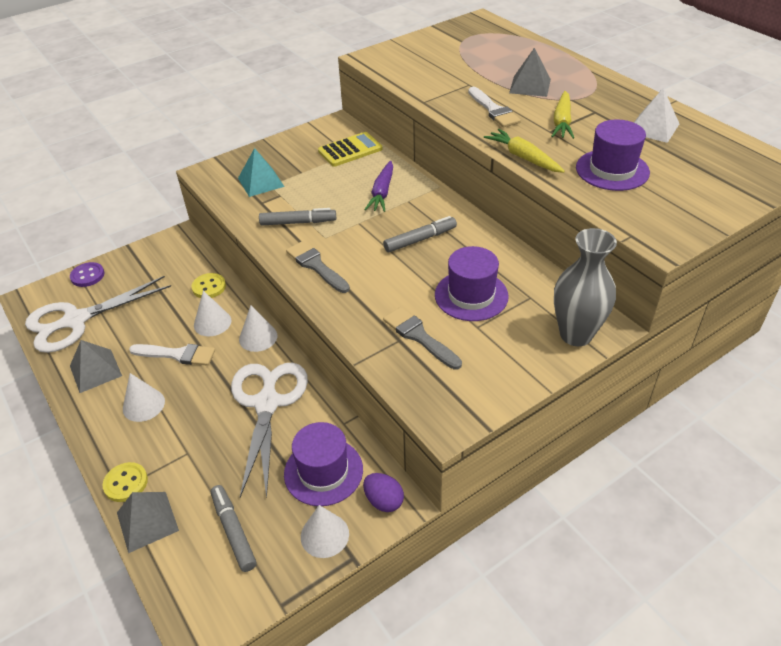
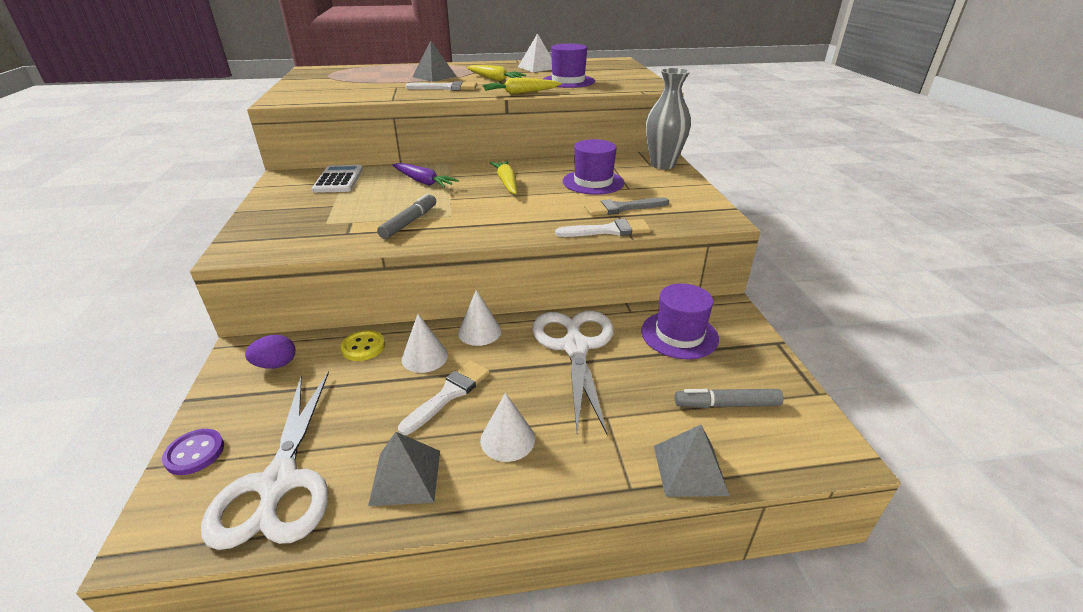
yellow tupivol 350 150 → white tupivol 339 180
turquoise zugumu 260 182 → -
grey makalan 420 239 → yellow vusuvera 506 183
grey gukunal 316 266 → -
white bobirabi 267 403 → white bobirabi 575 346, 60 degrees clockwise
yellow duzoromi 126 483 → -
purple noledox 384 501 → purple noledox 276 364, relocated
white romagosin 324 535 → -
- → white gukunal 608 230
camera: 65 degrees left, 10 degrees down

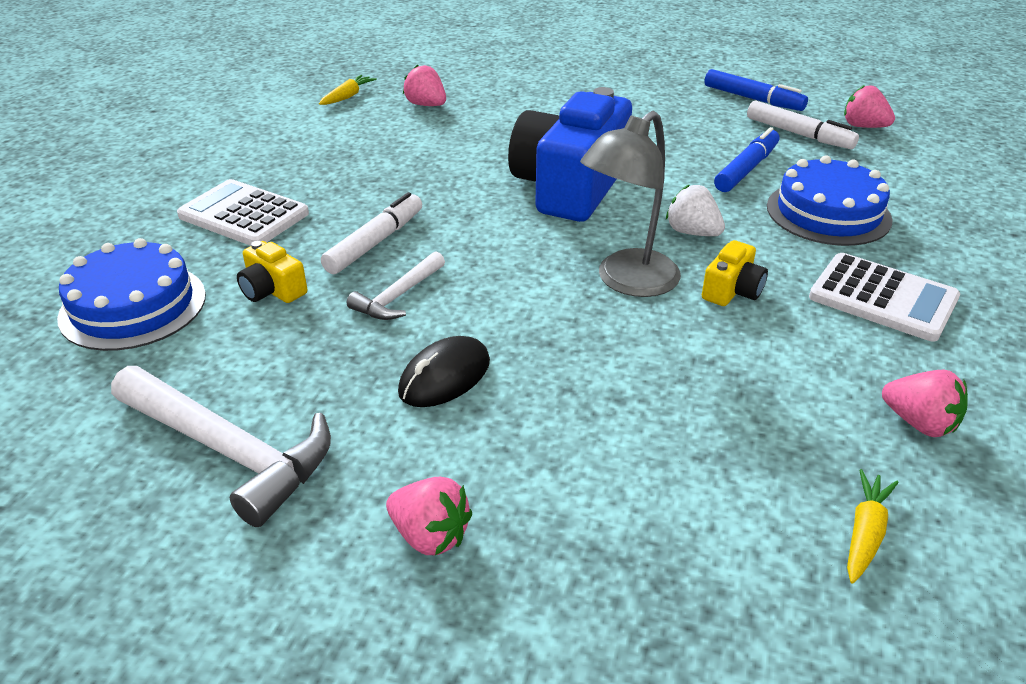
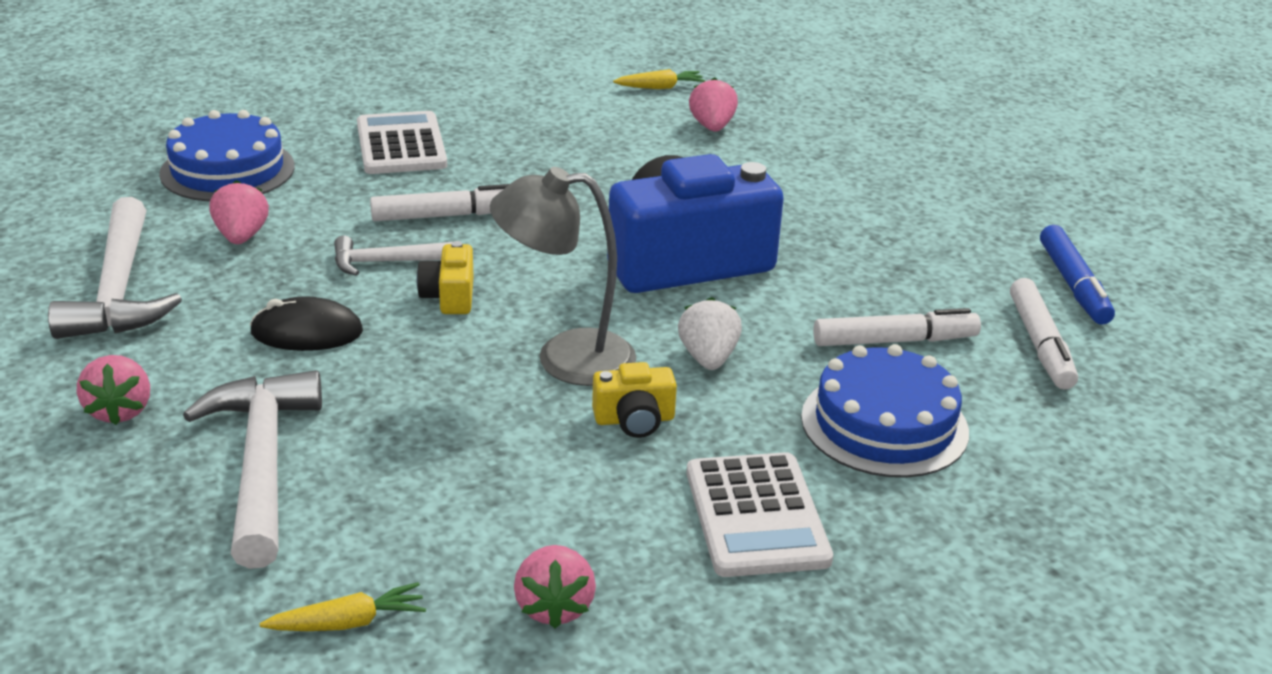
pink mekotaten 863 126 → pink mekotaten 241 236, relocated
blue makalan 746 169 → white makalan 893 341
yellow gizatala 272 290 → yellow gizatala 449 296, relocated
- → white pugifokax 261 464
camera: 45 degrees right, 5 degrees down

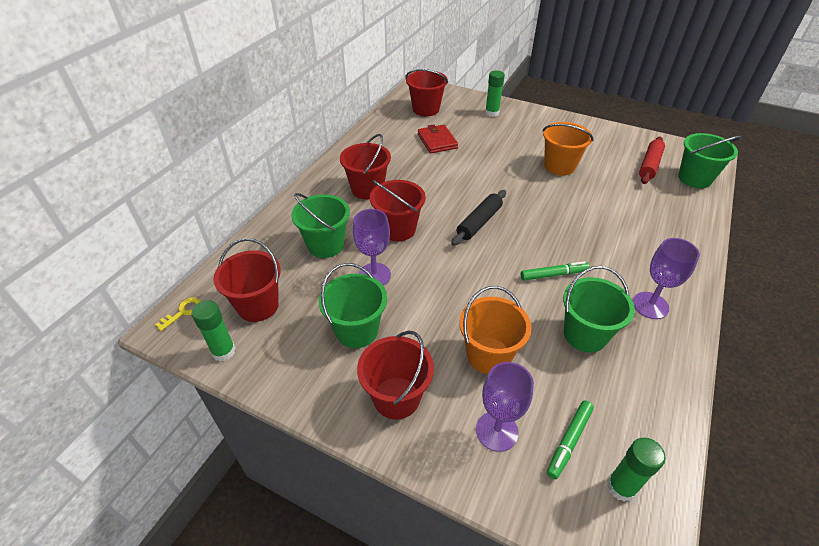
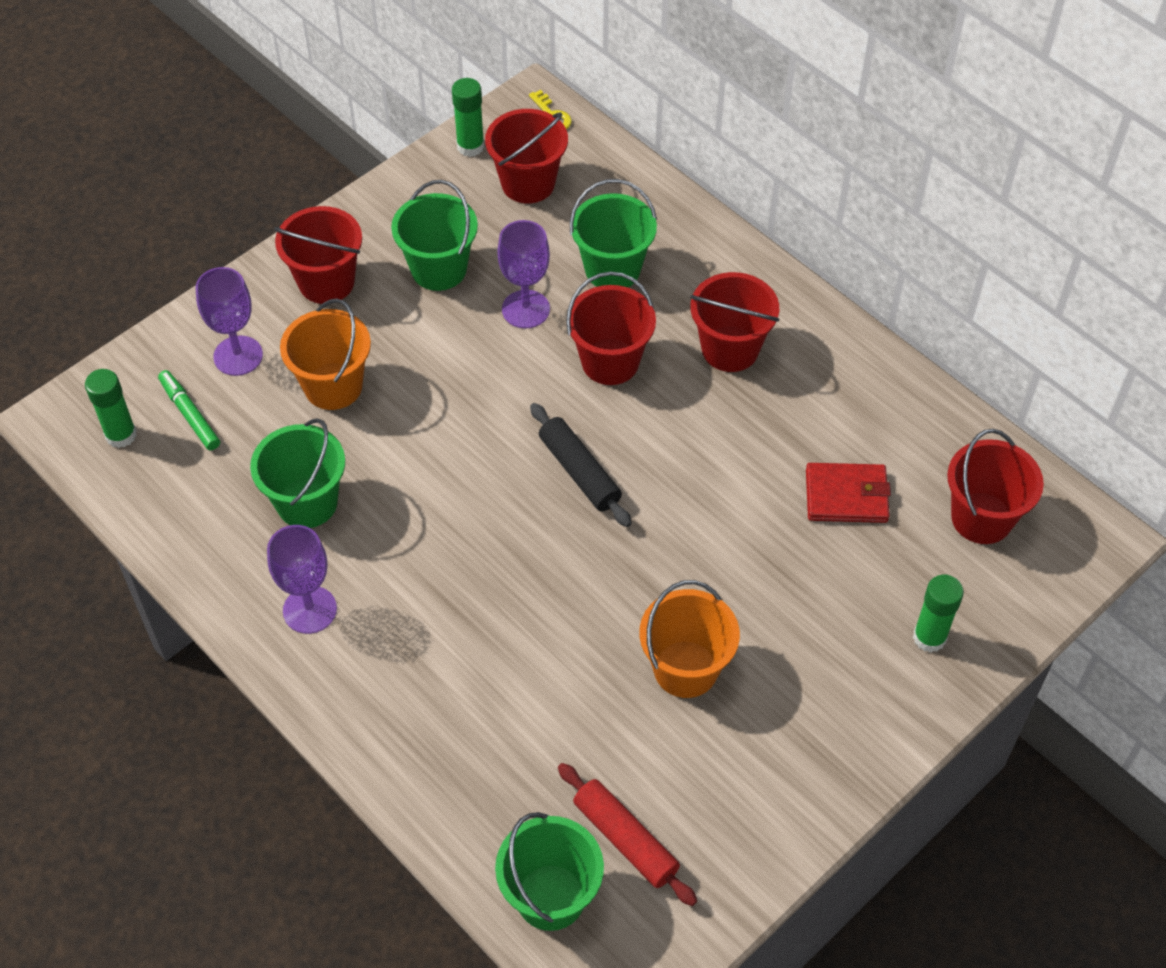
green makalan 553 274 → -
camera: 110 degrees right, 10 degrees up

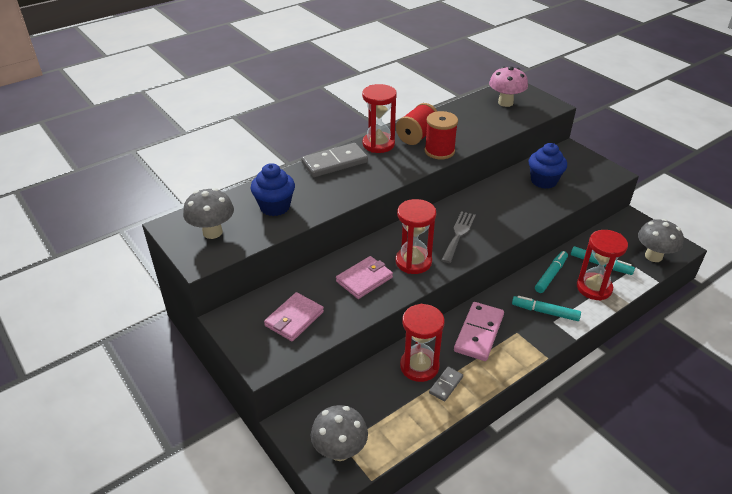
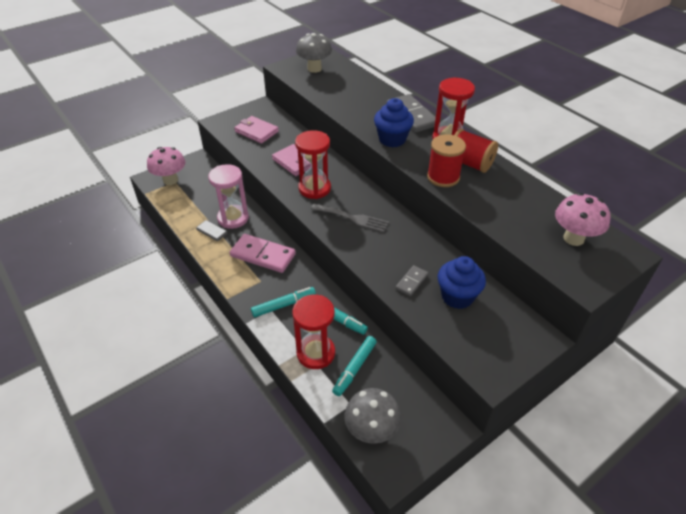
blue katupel 275 207 → blue katupel 392 139, relocated
turquoise makalan 545 312 → turquoise makalan 284 305, 45 degrees clockwise
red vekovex 419 366 → pink vekovex 233 218
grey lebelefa 340 451 → pink lebelefa 170 180
- → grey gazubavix 411 282
camera: 90 degrees right, 5 degrees up

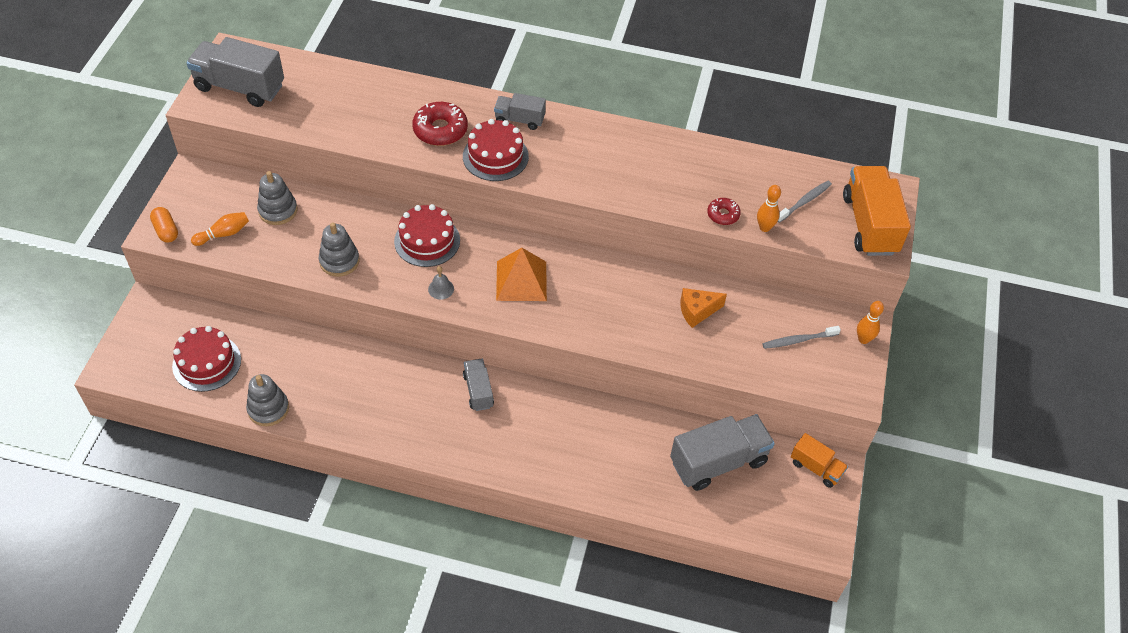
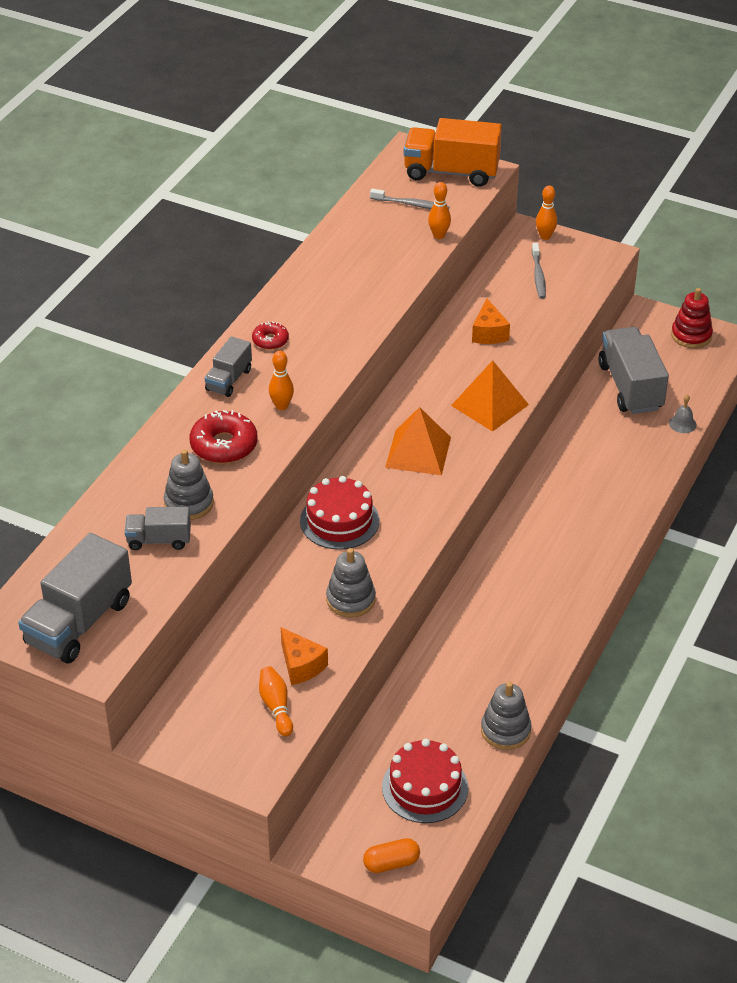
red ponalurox 495 156 → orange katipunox 281 406
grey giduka 278 210 → grey giduka 189 503, relocated
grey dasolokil 804 201 → grey dasolokil 411 204, 135 degrees clockwise
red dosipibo 723 215 → red dosipibo 270 340, relocated
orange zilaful 166 231 → orange zilaful 391 863, relocated
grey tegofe 441 289 → grey tegofe 682 424, relocated
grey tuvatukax 478 391 → grey tuvatukax 159 540, relocated
orange tuvatukax 816 468 → -
- → red giduka 691 335
- → orange zugumu 489 405
- → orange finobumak 301 665
camera: 75 degrees left, 10 degrees down

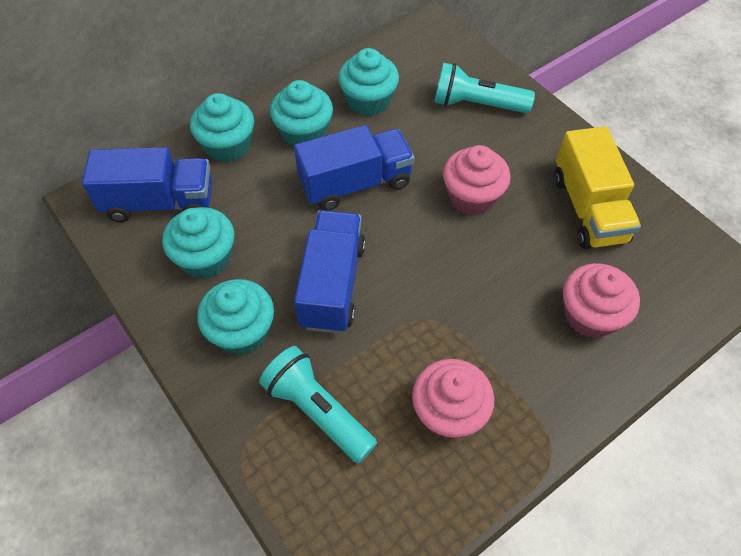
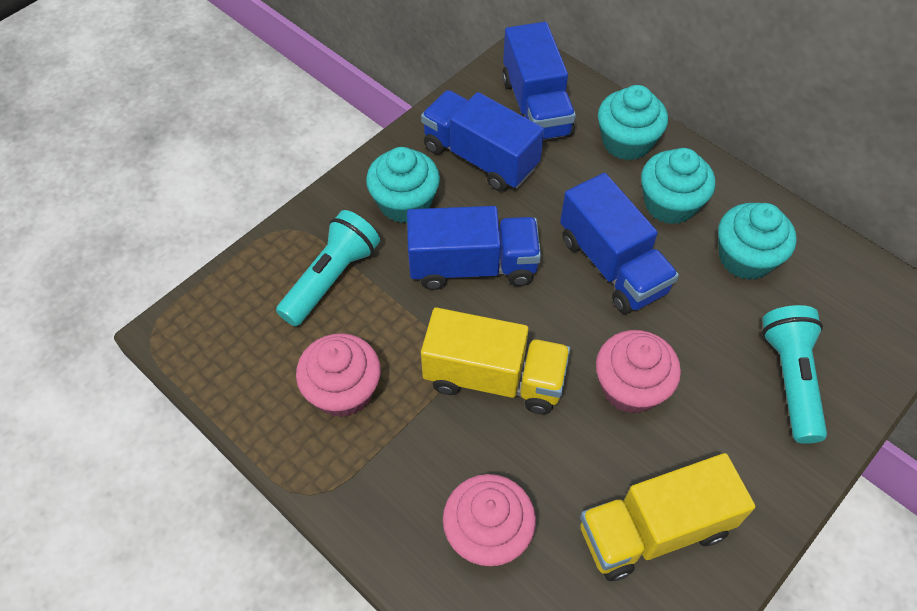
turquoise katupel 206 258 → blue tuvatukax 480 157
- → yellow tuvatukax 494 378
camera: 80 degrees right, 0 degrees up

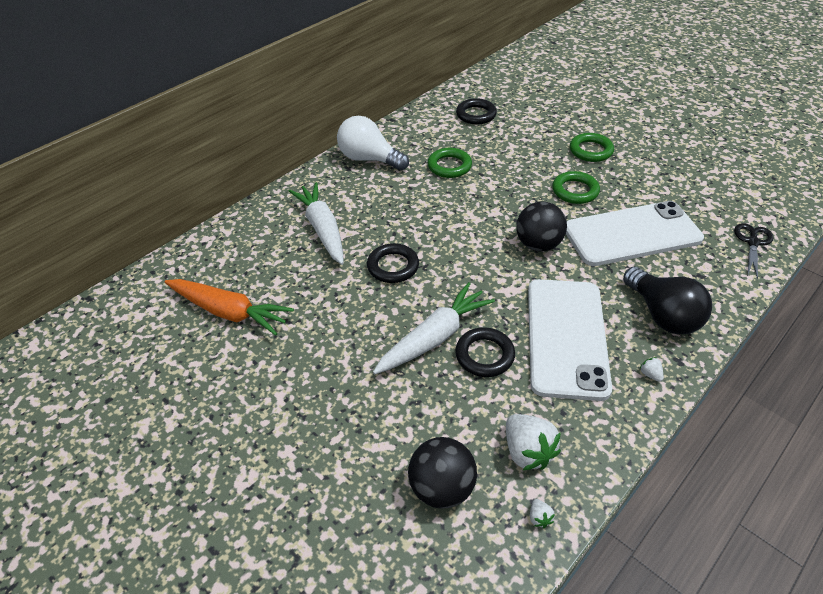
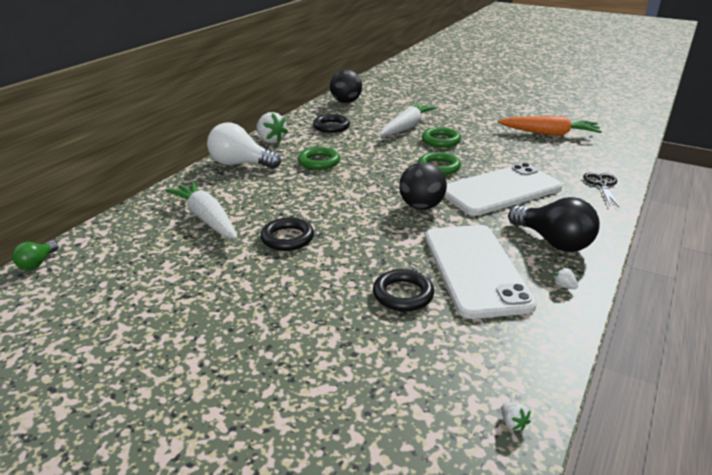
orange vusuvera 229 312 → orange vusuvera 549 134, relocated
white vusuvera 434 337 → white vusuvera 406 127, relocated
white mekotaten 527 451 → white mekotaten 271 140, relocated
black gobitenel 441 488 → black gobitenel 346 102, relocated
- → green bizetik 37 263
camera: 15 degrees left, 15 degrees down

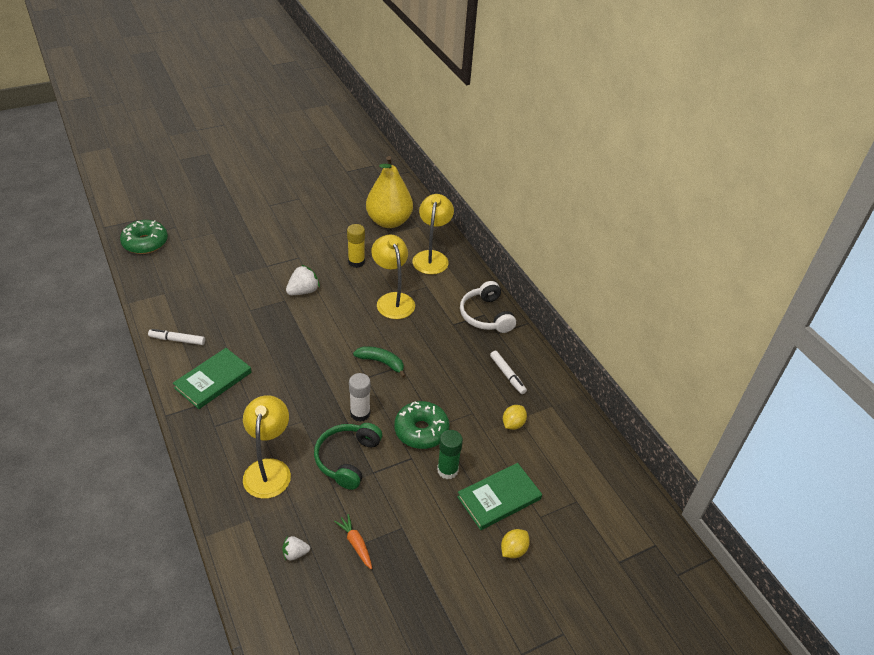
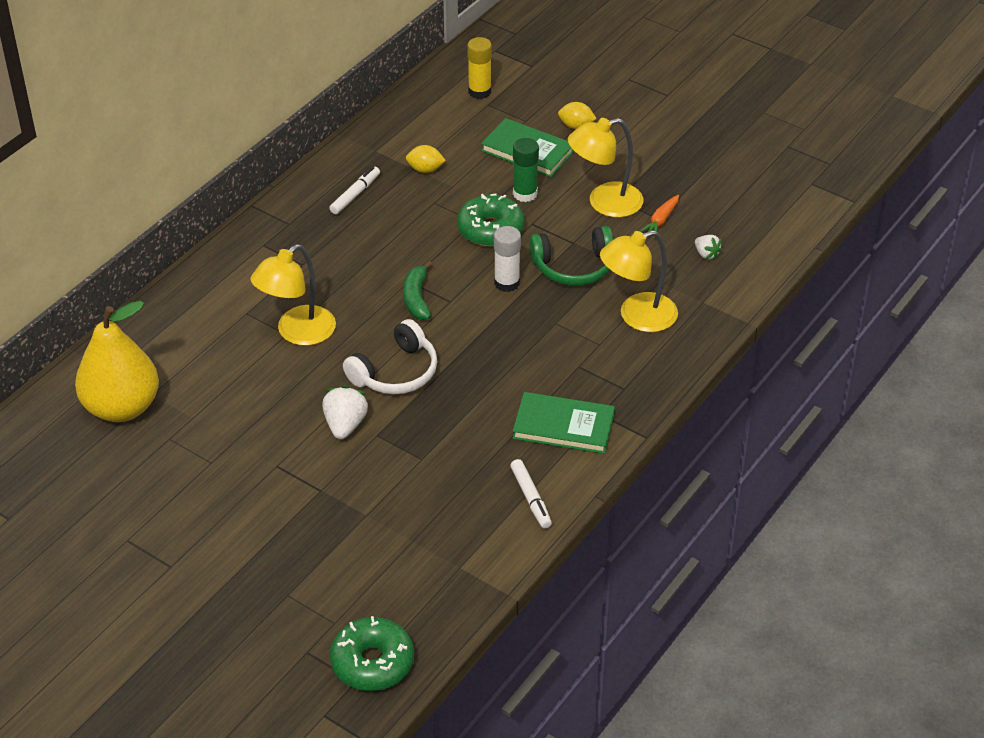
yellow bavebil 431 257 → yellow bavebil 604 203, relocated
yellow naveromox 356 262 → yellow naveromox 479 92, relocated
white mekotaten 303 291 → white mekotaten 345 425, 75 degrees clockwise
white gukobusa 486 315 → white gukobusa 395 372, relocated
camera: 115 degrees left, 0 degrees up

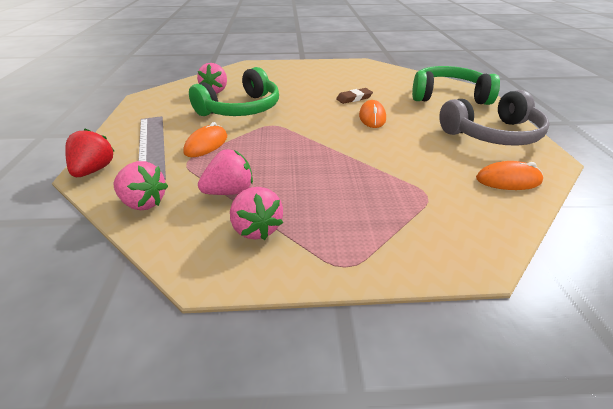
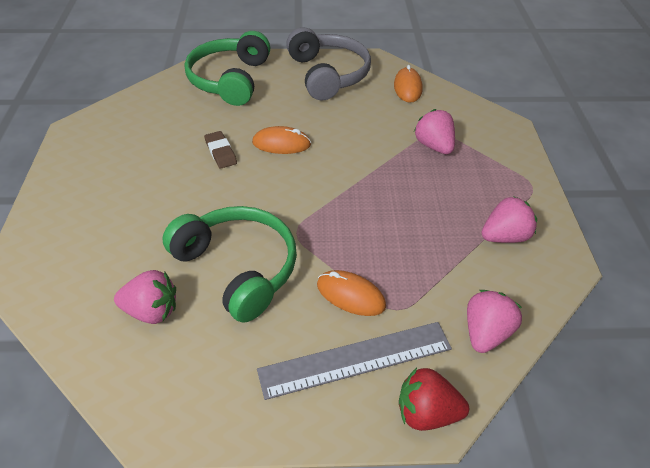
pink mekotaten 229 192 → pink mekotaten 434 146, relocated
camera: 90 degrees left, 10 degrees up

